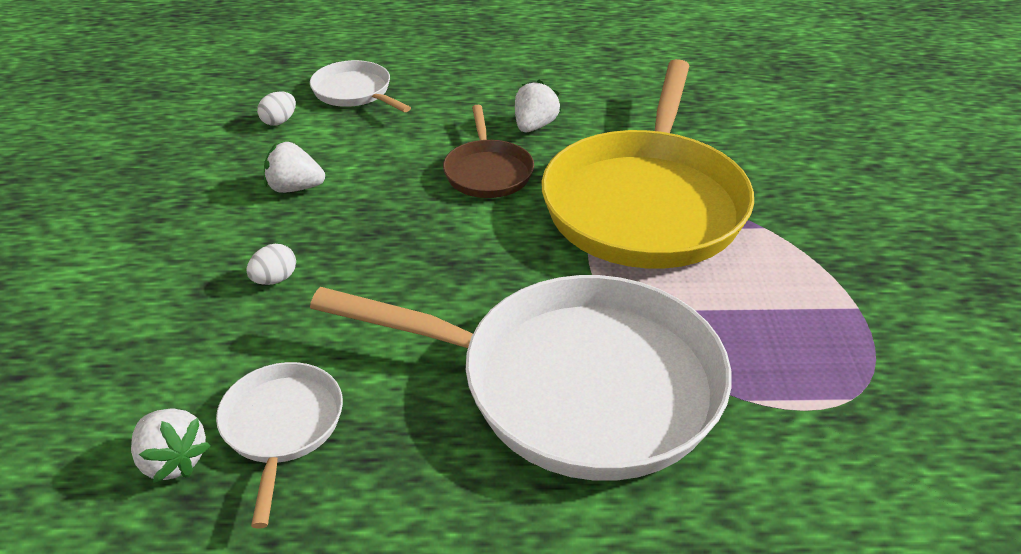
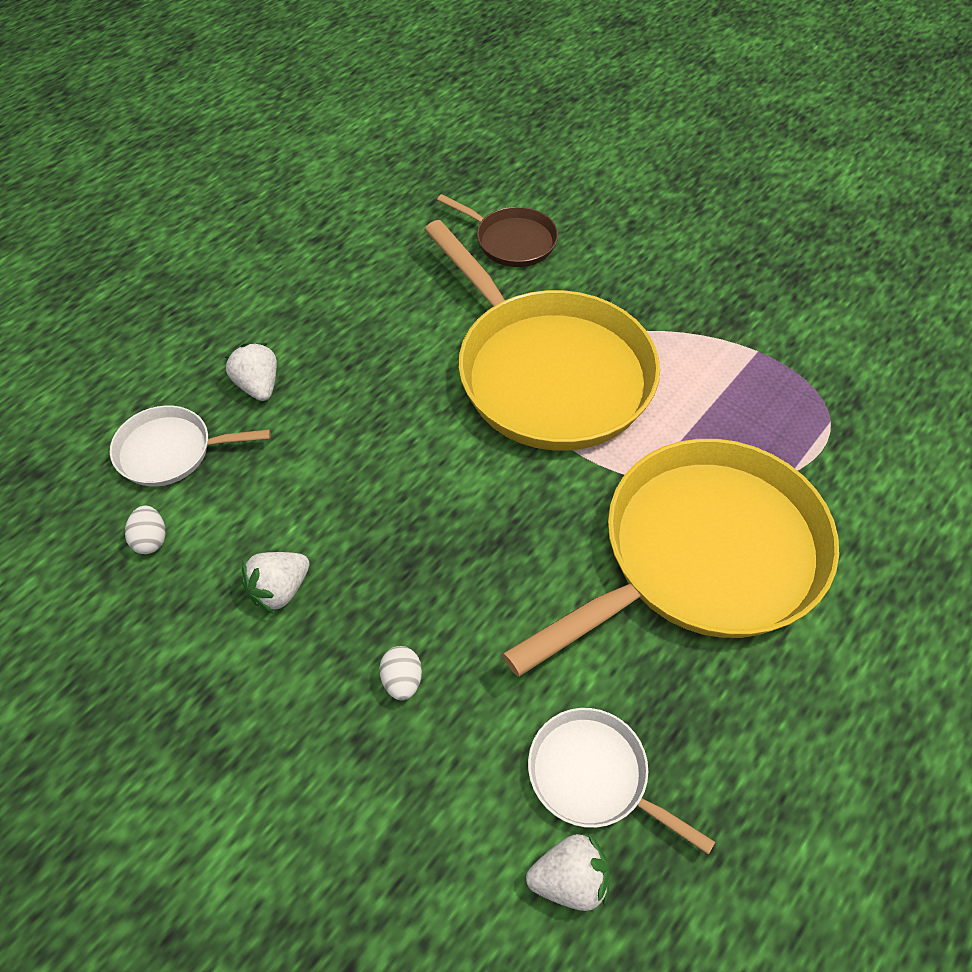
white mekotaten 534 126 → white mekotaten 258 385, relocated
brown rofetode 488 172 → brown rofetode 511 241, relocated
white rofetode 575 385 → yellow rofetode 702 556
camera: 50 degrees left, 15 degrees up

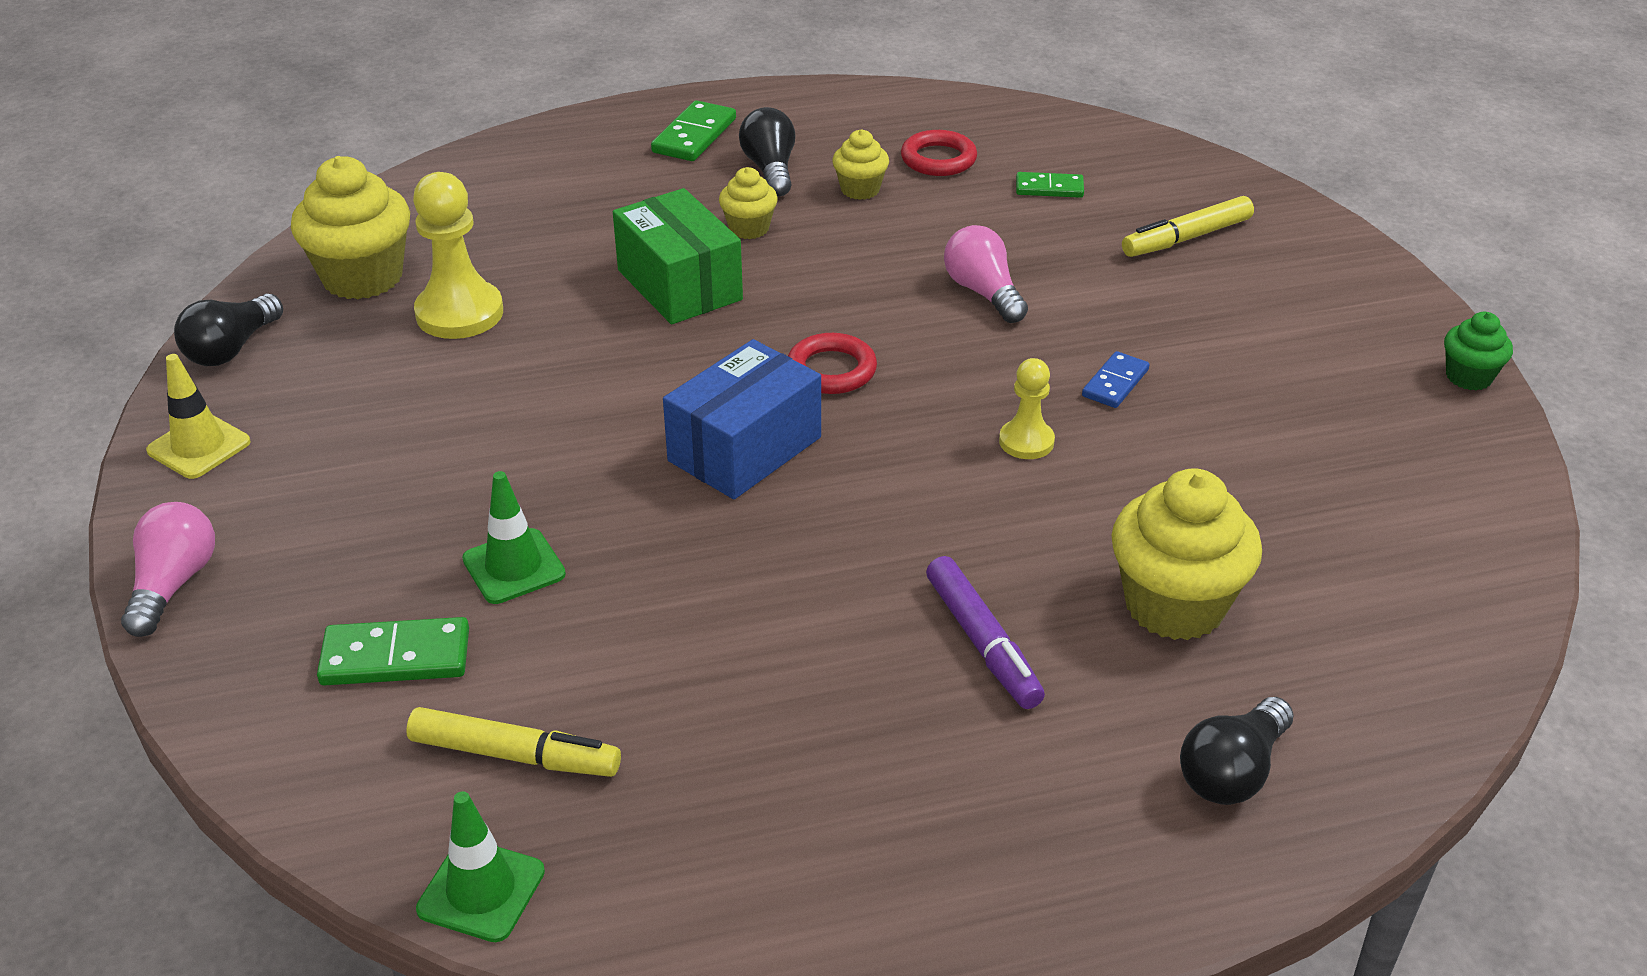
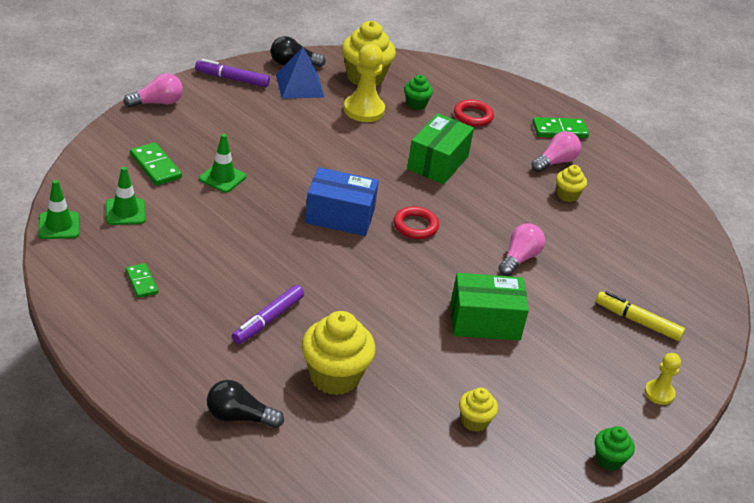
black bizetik 770 169 → pink bizetik 555 162
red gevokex 938 159 → red gevokex 473 116, relocated
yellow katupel 749 228 → yellow katupel 474 421, relocated
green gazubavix 1049 188 → green gazubavix 141 282, relocated
blue gazubavix 1115 383 → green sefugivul 485 321
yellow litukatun 199 446 → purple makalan 232 79
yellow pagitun 1026 441 → yellow pagitun 659 393, relocated
yellow makalan 515 755 → green litukatun 125 212
- → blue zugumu 300 85
- → green katupel 416 104
camera: 55 degrees right, 0 degrees up

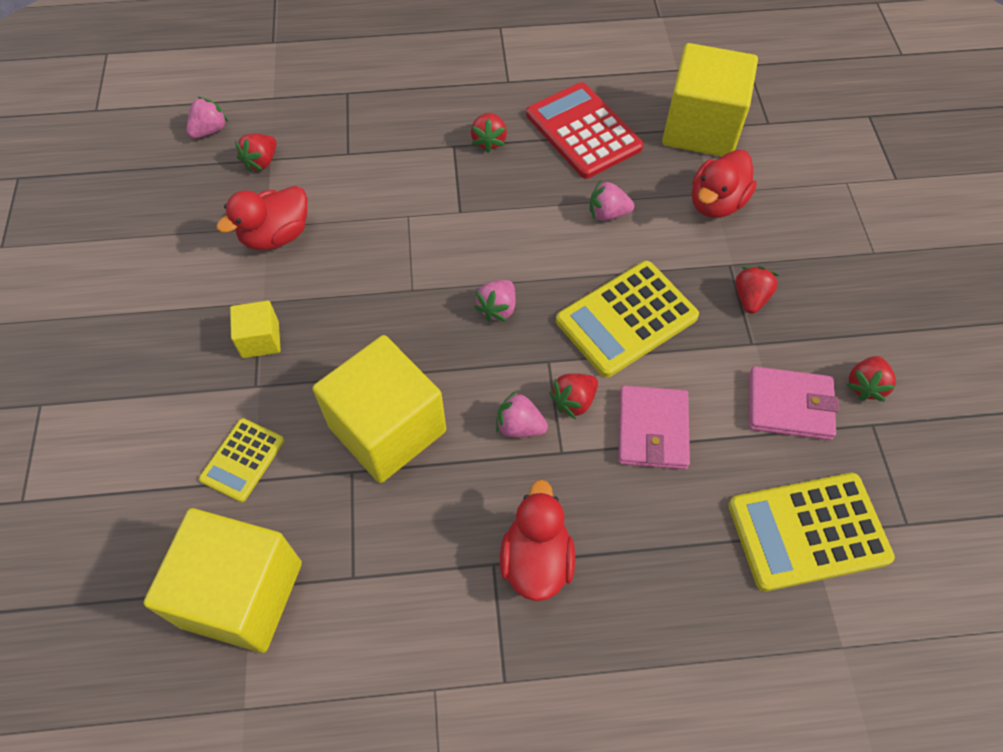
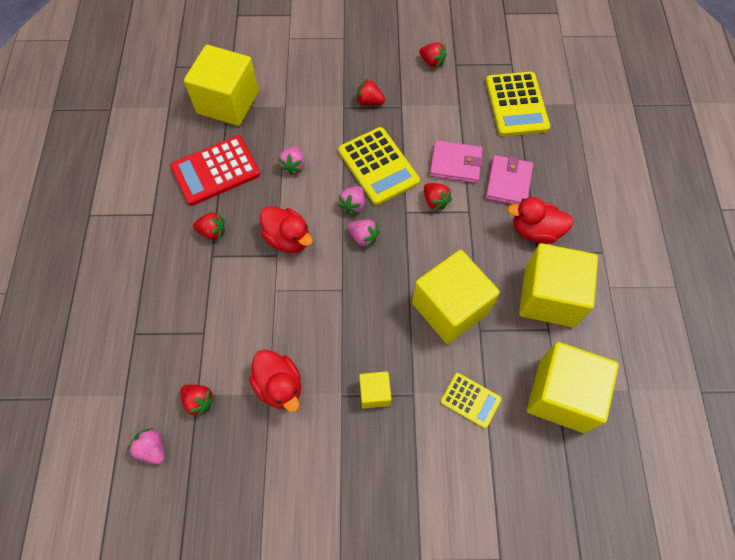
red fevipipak 716 203 → red fevipipak 288 239, relocated
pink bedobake 789 406 → pink bedobake 508 182, relocated
pink mekotaten 519 426 → pink mekotaten 353 205, relocated
- → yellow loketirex 549 297
camera: 85 degrees left, 5 degrees up

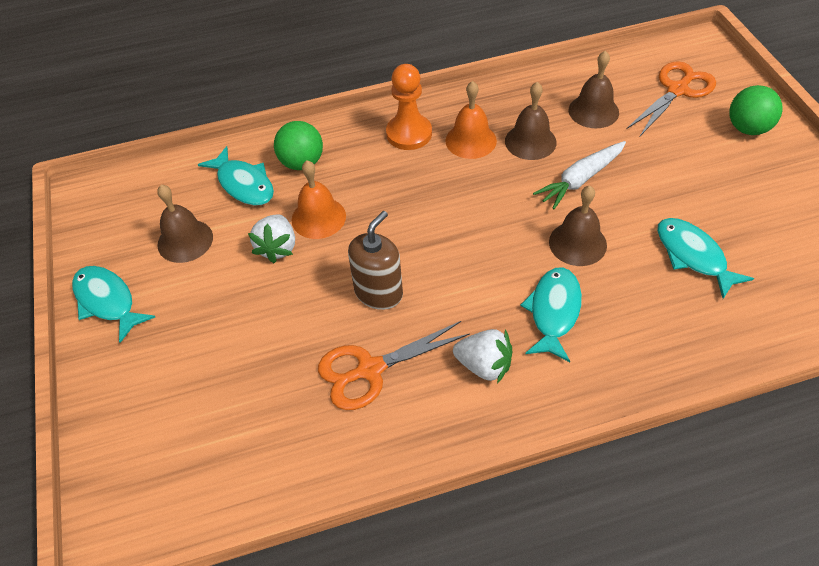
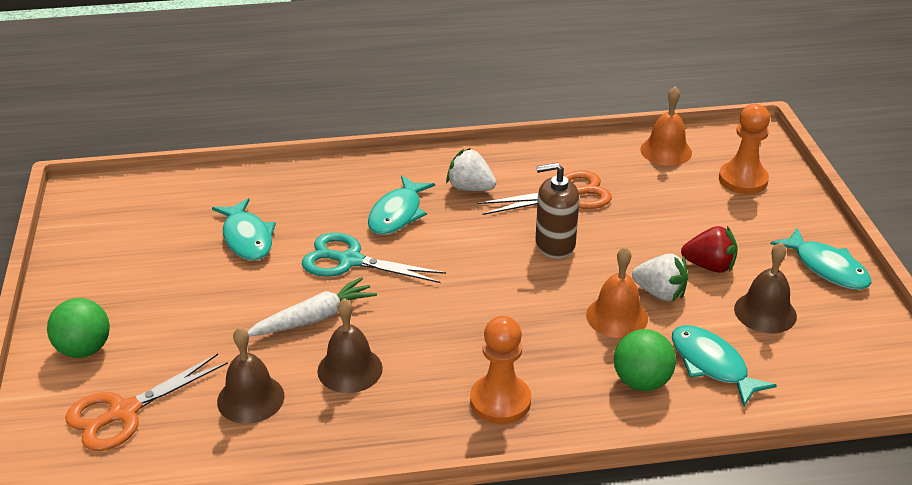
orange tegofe 471 140 → orange tegofe 666 151, relocated
brown tegofe 577 243 → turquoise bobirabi 349 260
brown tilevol 378 292 → brown tilevol 555 245, 45 degrees clockwise
white mekotaten 277 248 → white mekotaten 660 293, 105 degrees clockwise
- → orange pagitun 743 180
- → red mekotaten 709 266
camera: 175 degrees left, 15 degrees down

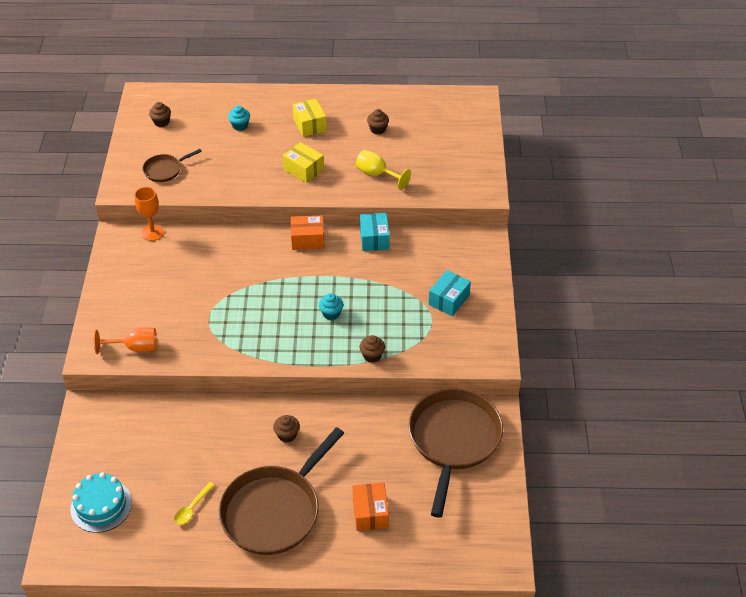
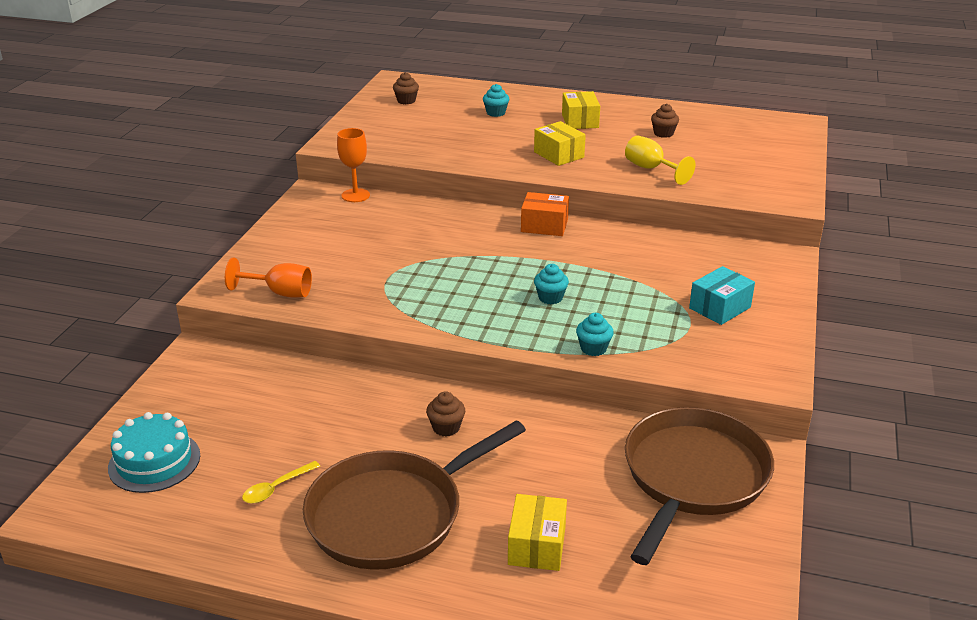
brown rofetode 165 170 → -
turquoise sefugivul 374 239 → -
brown katupel 372 355 → turquoise katupel 593 348
orange sefugivul 370 513 → yellow sefugivul 537 545
camera: 15 degrees right, 15 degrees down

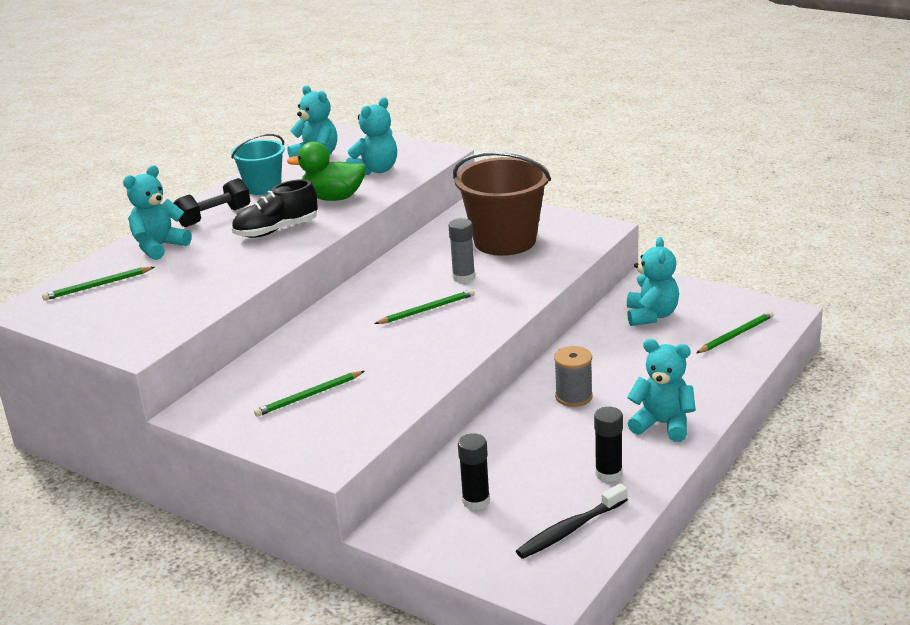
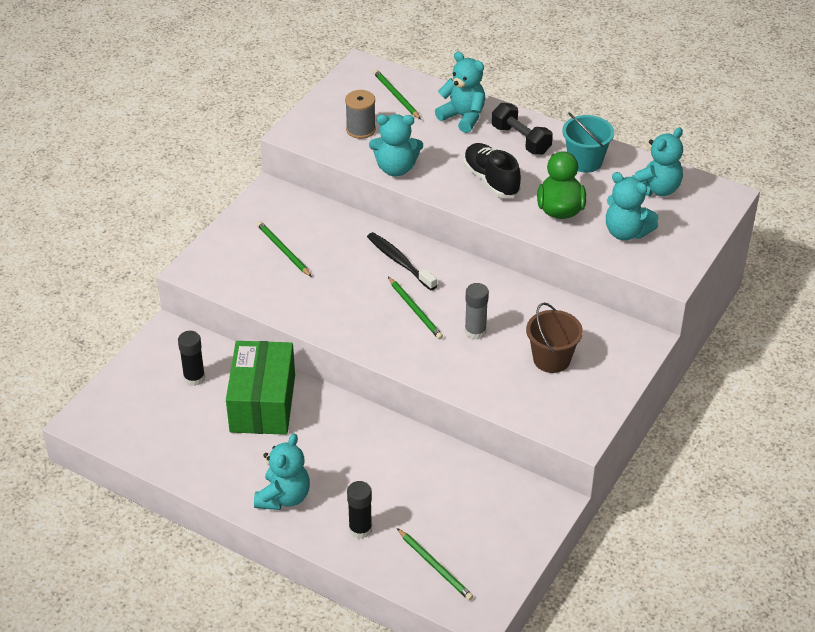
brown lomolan 505 241 → brown lomolan 551 359, x0.59
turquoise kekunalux 651 315 → turquoise kekunalux 396 168, relocated
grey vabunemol 574 396 → grey vabunemol 360 129, relocated
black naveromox 608 473 → black naveromox 360 529, relocated
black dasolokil 569 530 → black dasolokil 399 261, relocated
- → green sefugivul 263 403
camera: 85 degrees right, 15 degrees up

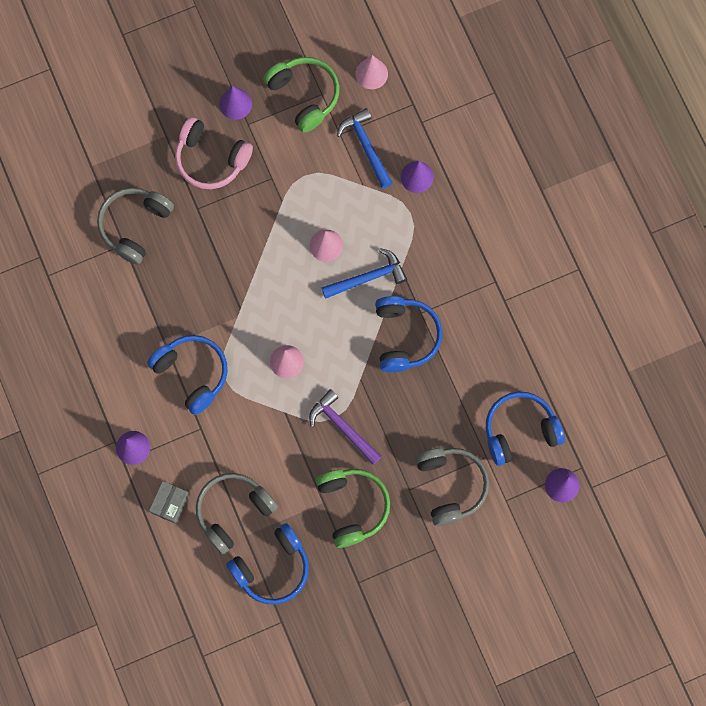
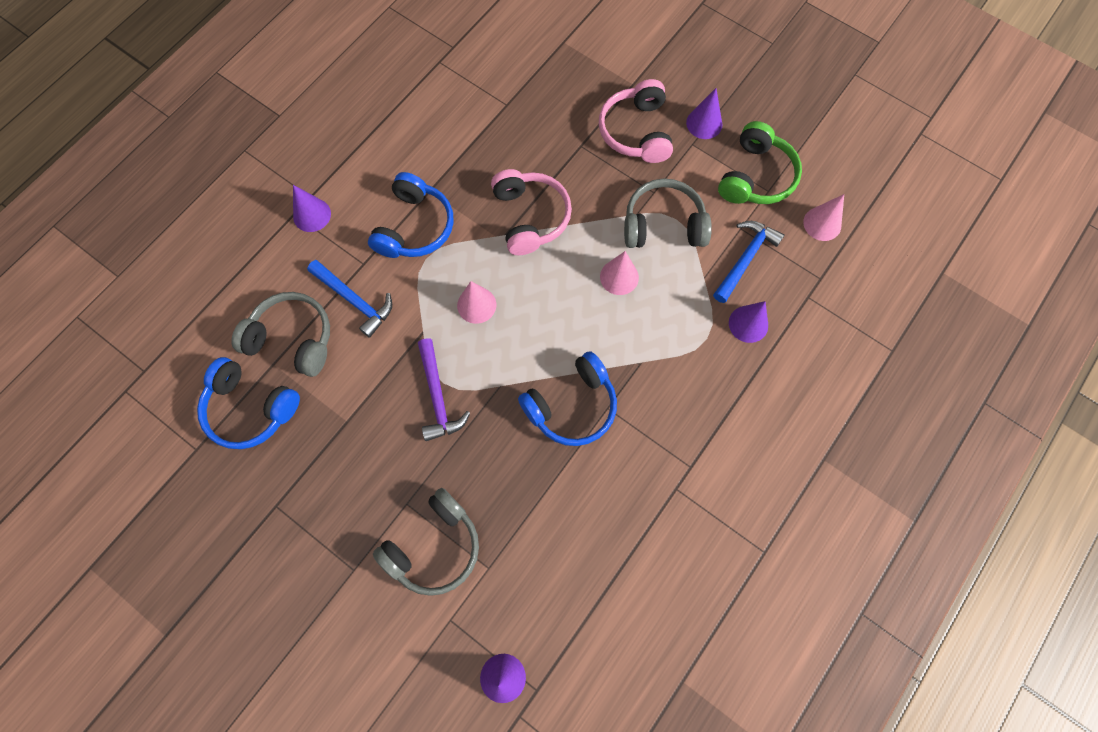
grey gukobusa 135 226 → grey gukobusa 663 224, relocated
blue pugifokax 368 277 → blue pugifokax 355 300, relocated
purple pugifokax 342 427 → purple pugifokax 438 396, 150 degrees clockwise
blue gukobusa 520 430 → -
green gukobusa 352 506 → -
grey sefugivul 170 503 → -
- → pink gukobusa 530 217
camera: 60 degrees right, 5 degrees down

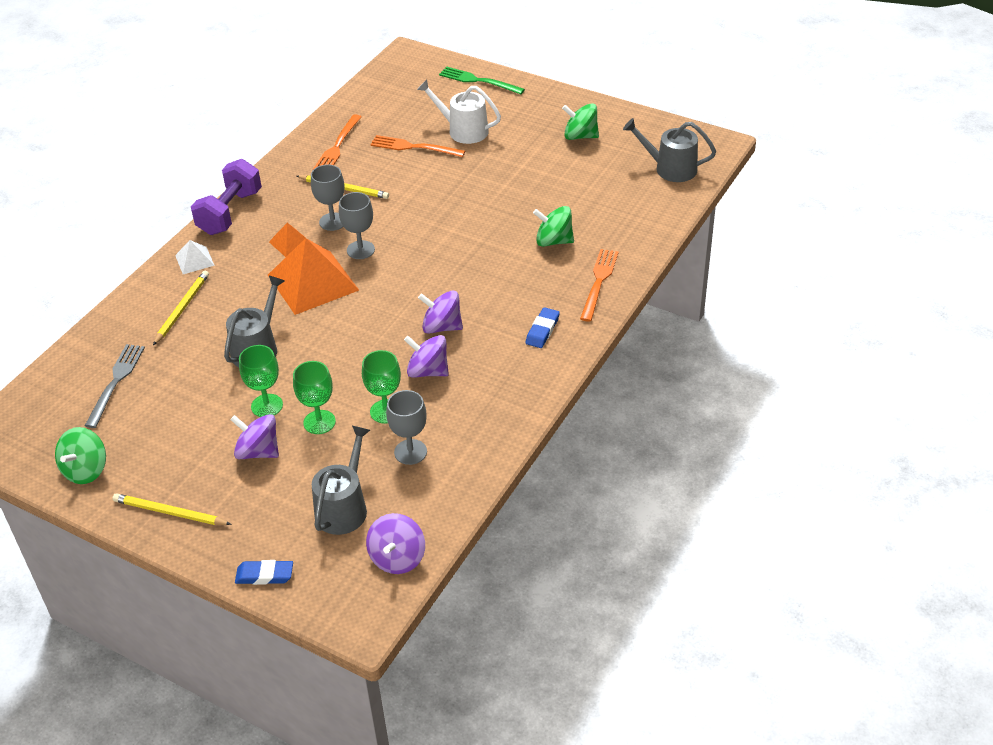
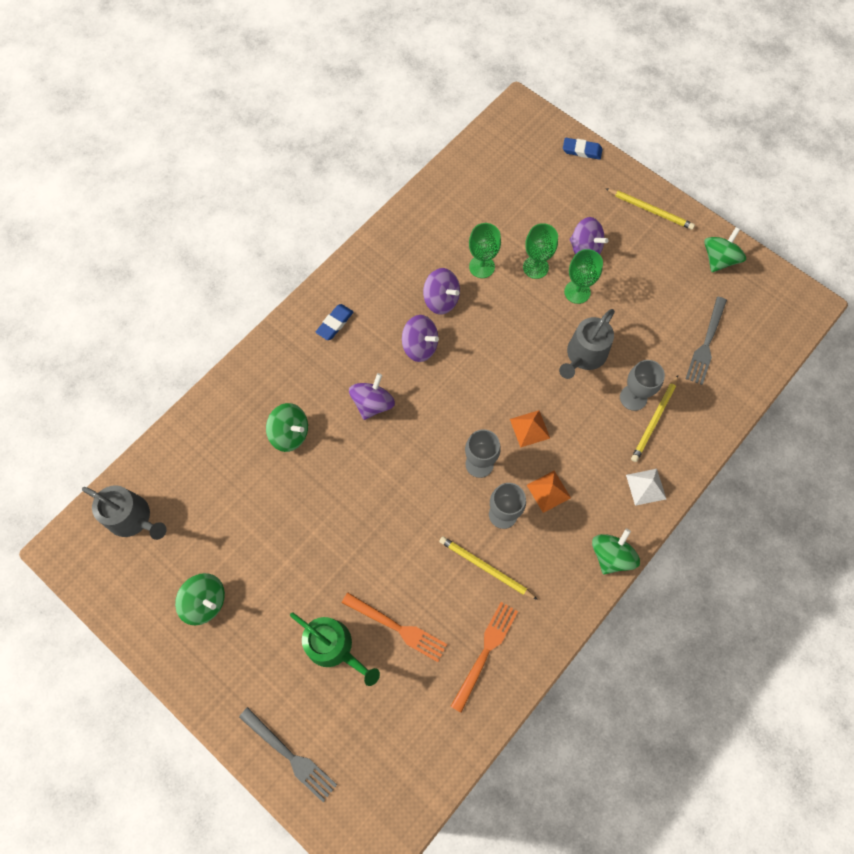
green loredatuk 477 81 → grey loredatuk 291 756
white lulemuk 463 130 → green lulemuk 334 647
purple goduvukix 230 212 → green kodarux 611 555
orange zugumu 313 282 → orange zugumu 529 428, x0.47
orange loredatuk 599 281 → -
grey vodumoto 410 452 → grey vodumoto 633 398, relocated
grey lulemuk 343 507 → -
purple kodarux 397 558 → purple kodarux 373 403, relocated
camera: 170 degrees left, 25 degrees up

